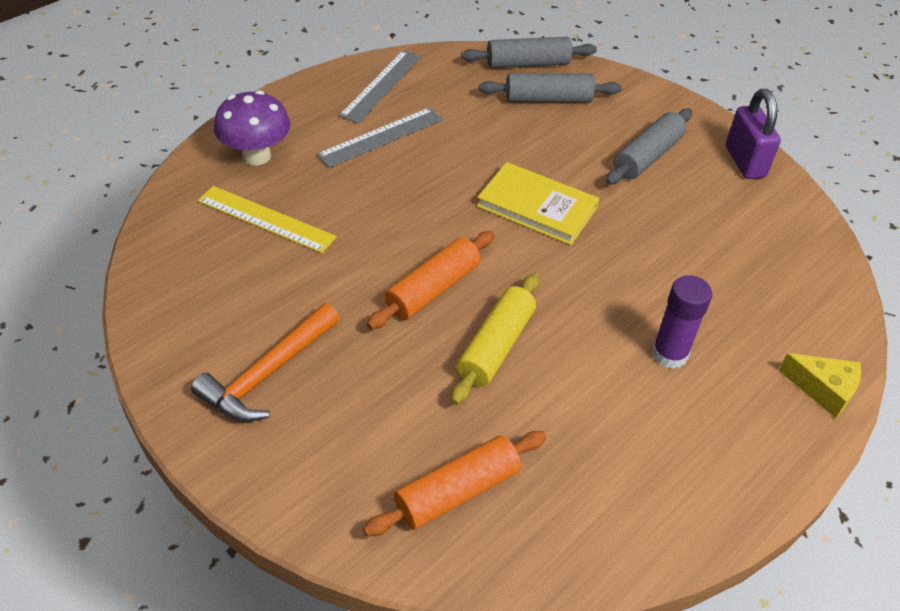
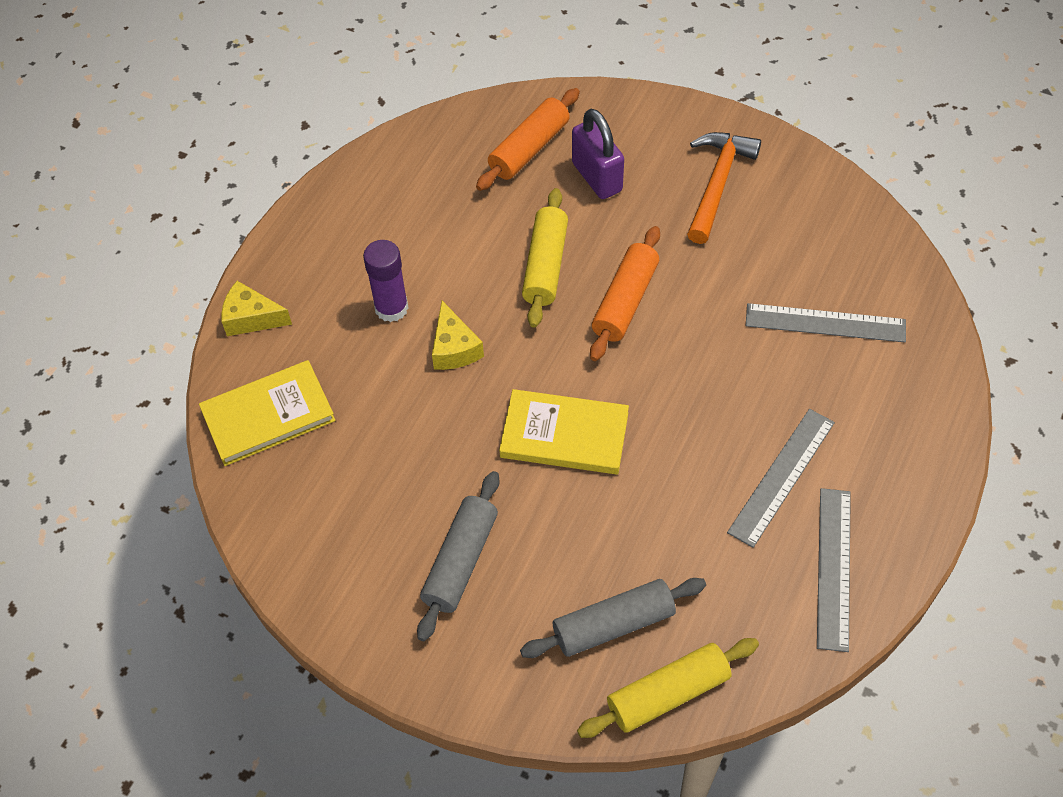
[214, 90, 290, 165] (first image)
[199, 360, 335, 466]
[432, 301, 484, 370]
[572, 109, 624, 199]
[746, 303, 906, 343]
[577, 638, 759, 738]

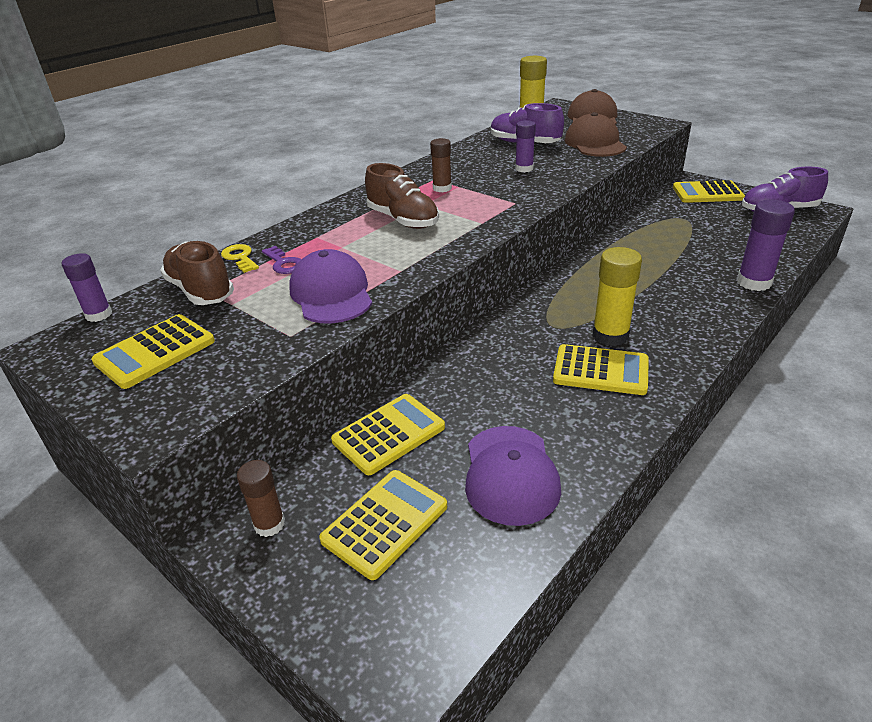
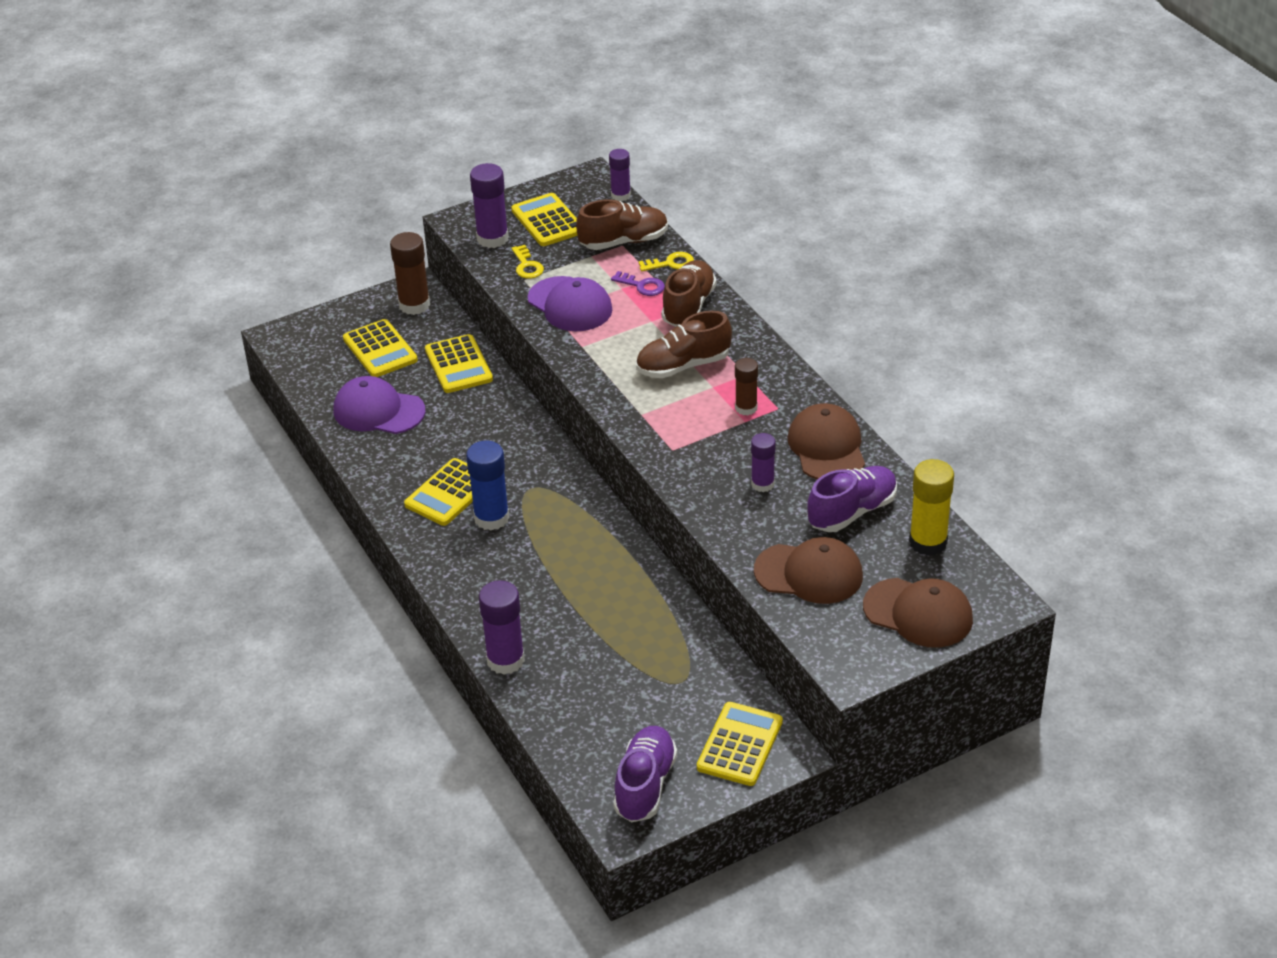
[470, 163, 509, 248]
[512, 245, 544, 279]
[661, 260, 716, 327]
[788, 403, 865, 479]
[466, 441, 510, 530]
[611, 271, 665, 296]
[528, 276, 612, 331]
[390, 232, 430, 315]

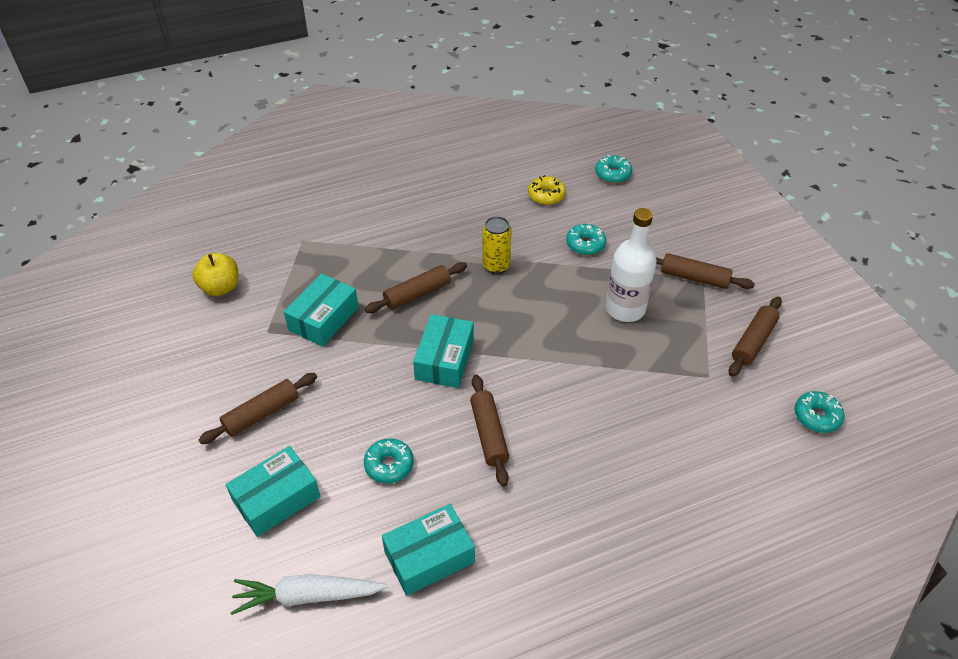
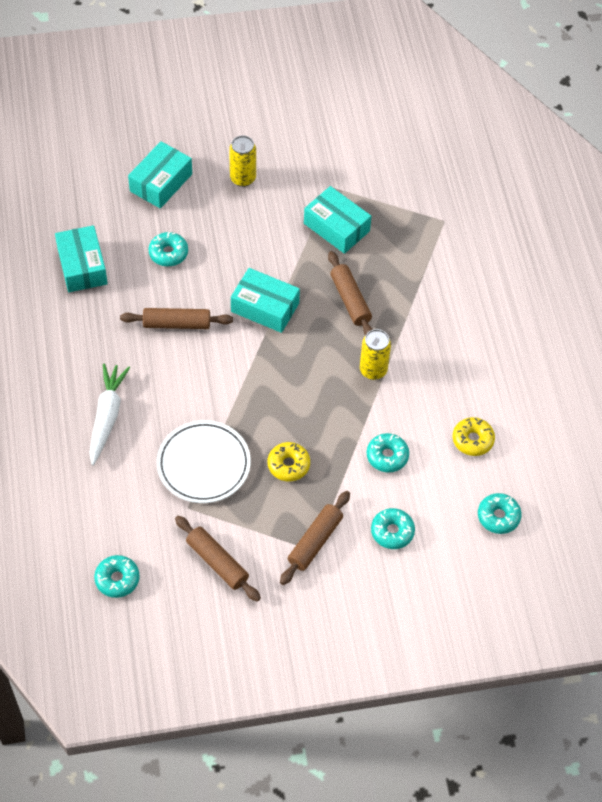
[192, 253, 238, 296] (first image)
[157, 420, 251, 503]
[371, 508, 415, 549]
[89, 363, 130, 465]
[229, 136, 256, 187]
[268, 442, 310, 481]
[128, 141, 192, 209]

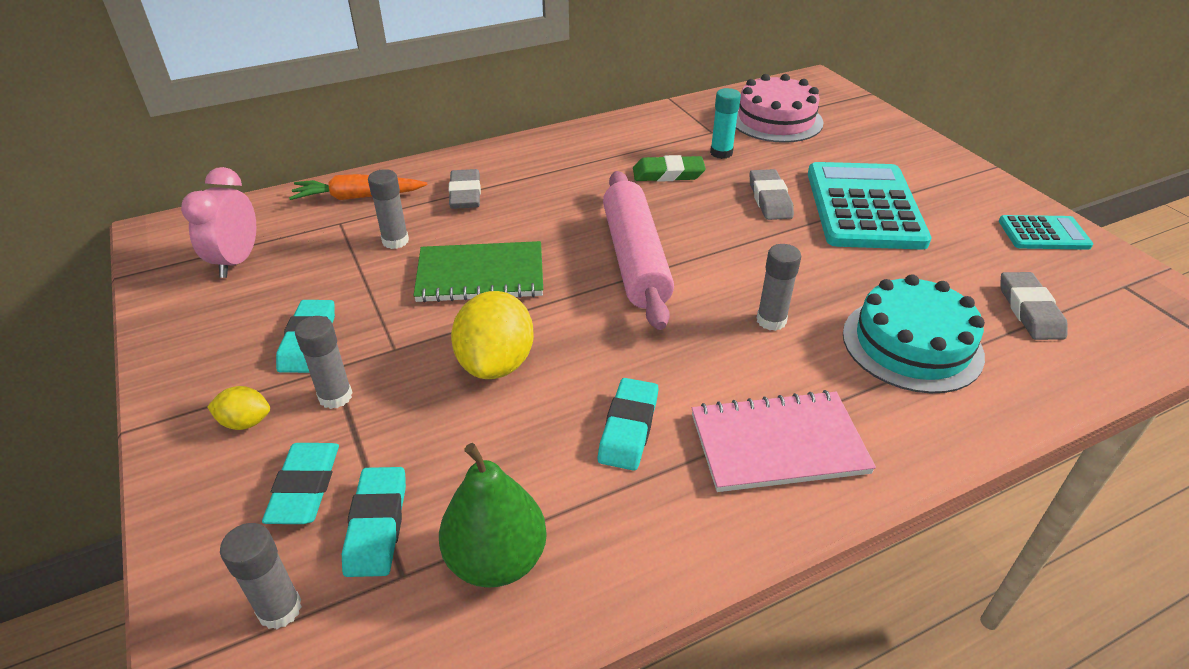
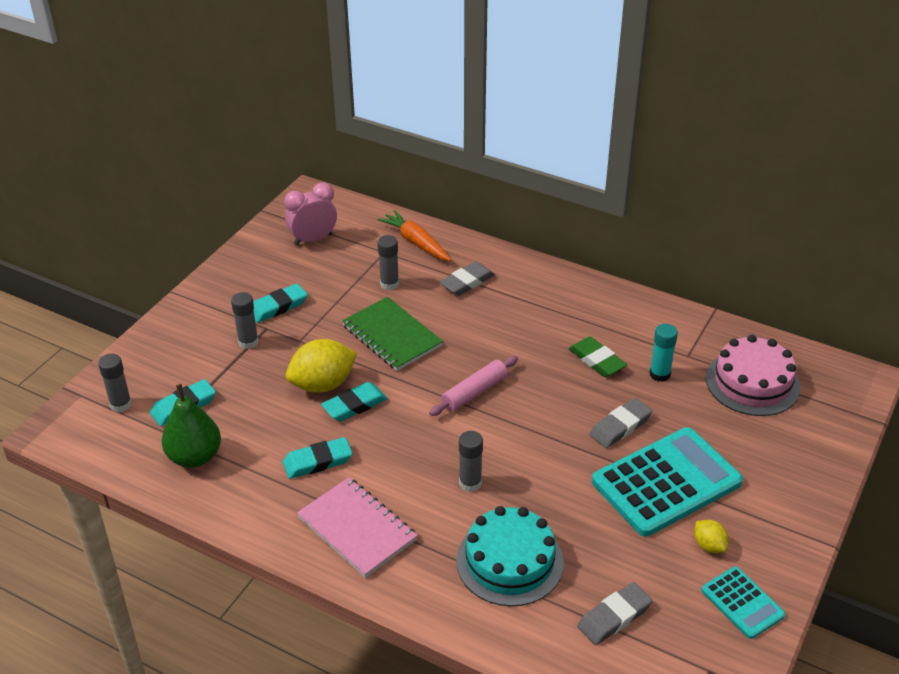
[694, 520, 728, 553]
[321, 382, 388, 421]
[429, 356, 518, 416]

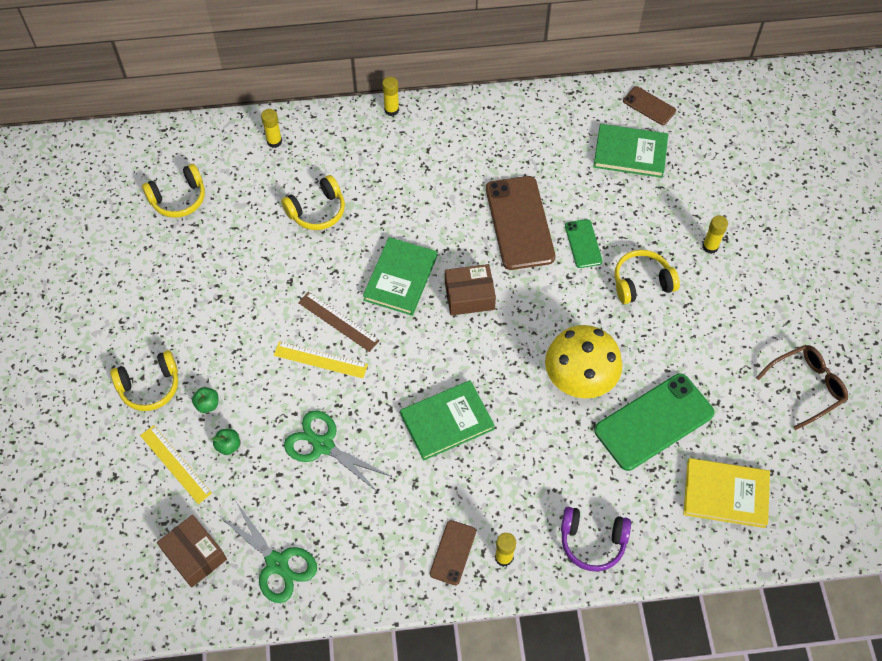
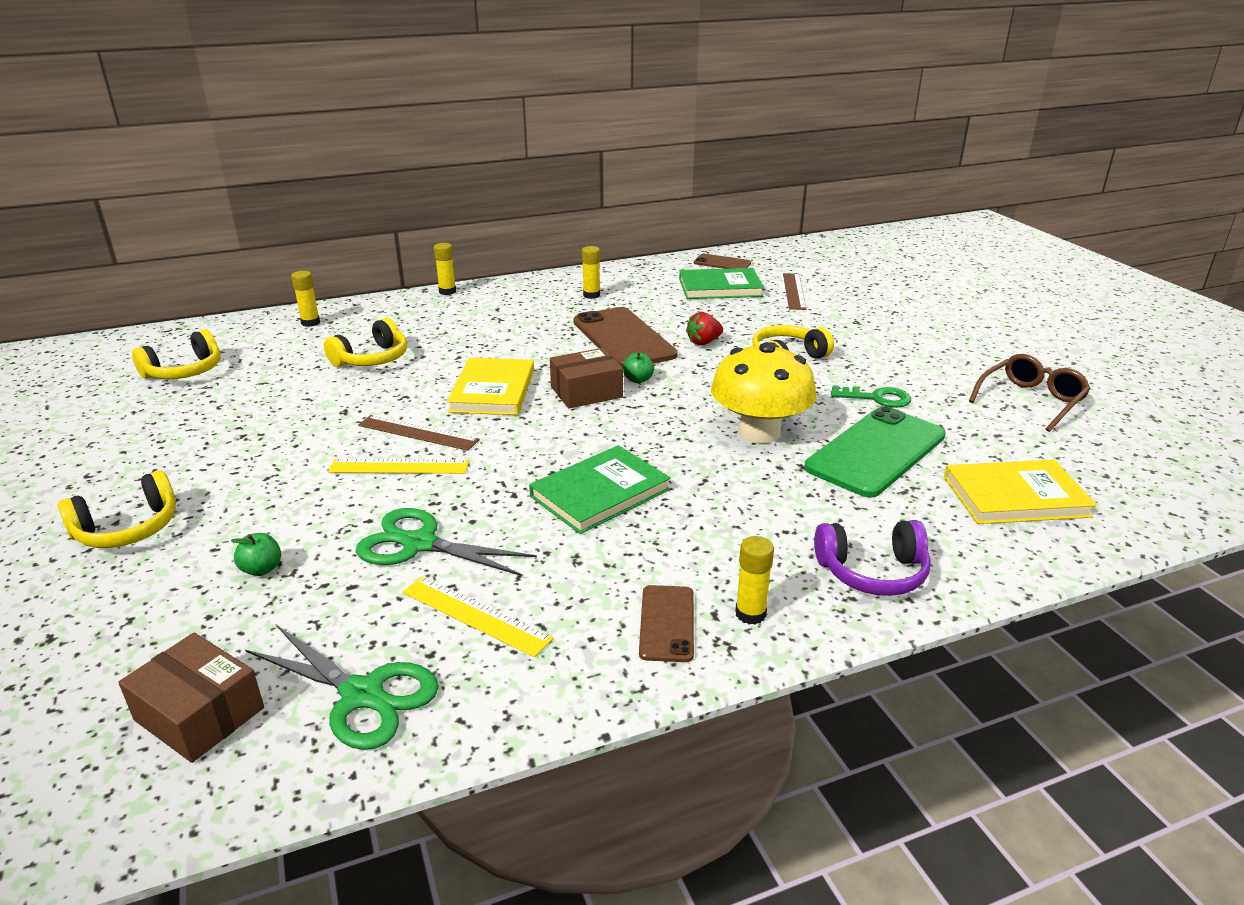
[783, 273, 806, 310]
[831, 385, 911, 408]
[403, 576, 553, 657]
[623, 352, 654, 383]
[582, 246, 600, 299]
[686, 312, 723, 346]
[447, 358, 534, 415]

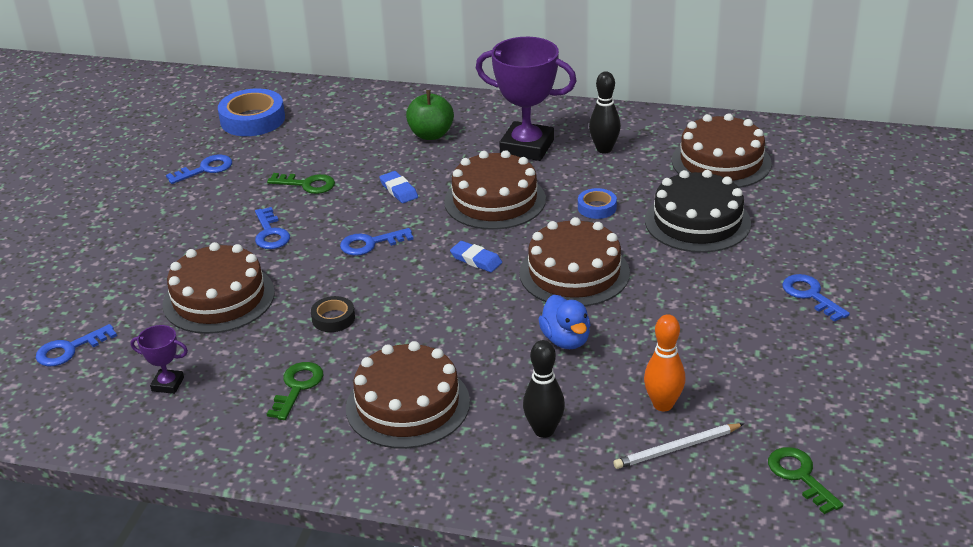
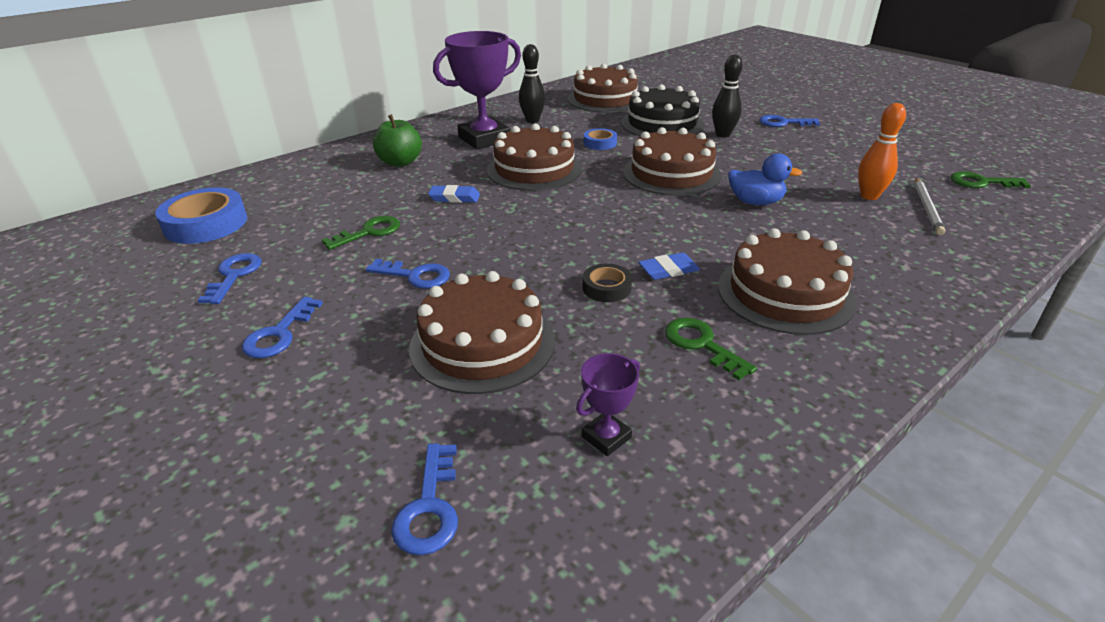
[242, 297, 323, 358]
[638, 253, 700, 280]
[712, 55, 743, 138]

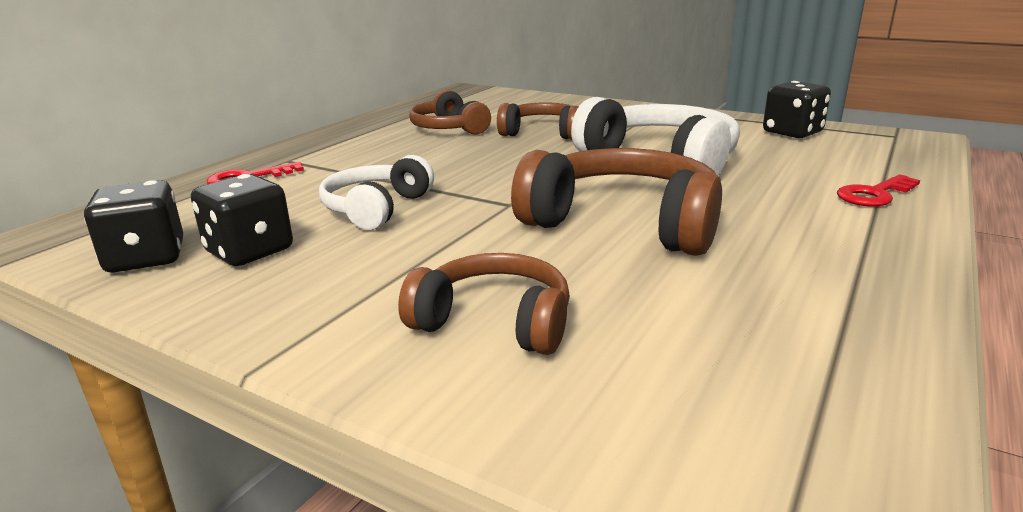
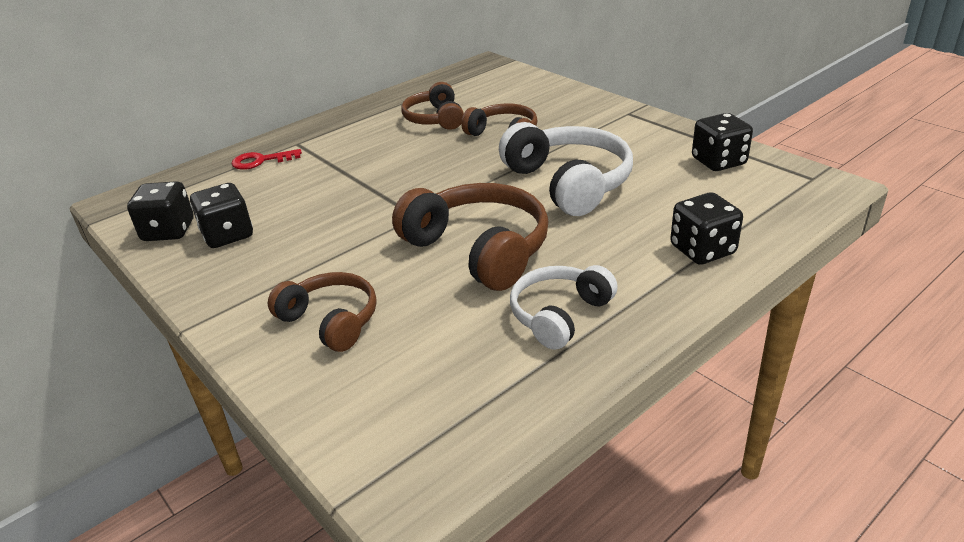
[510, 265, 618, 350]
[670, 192, 743, 265]

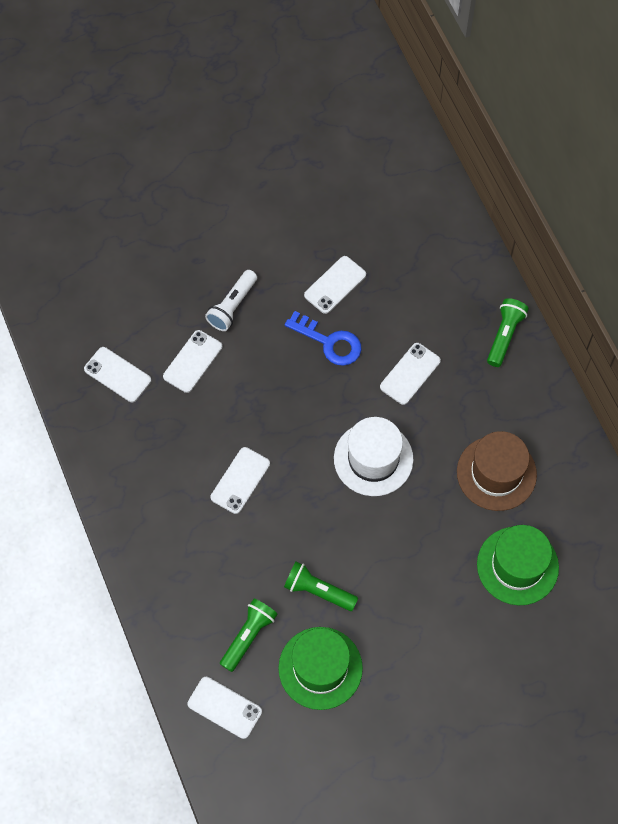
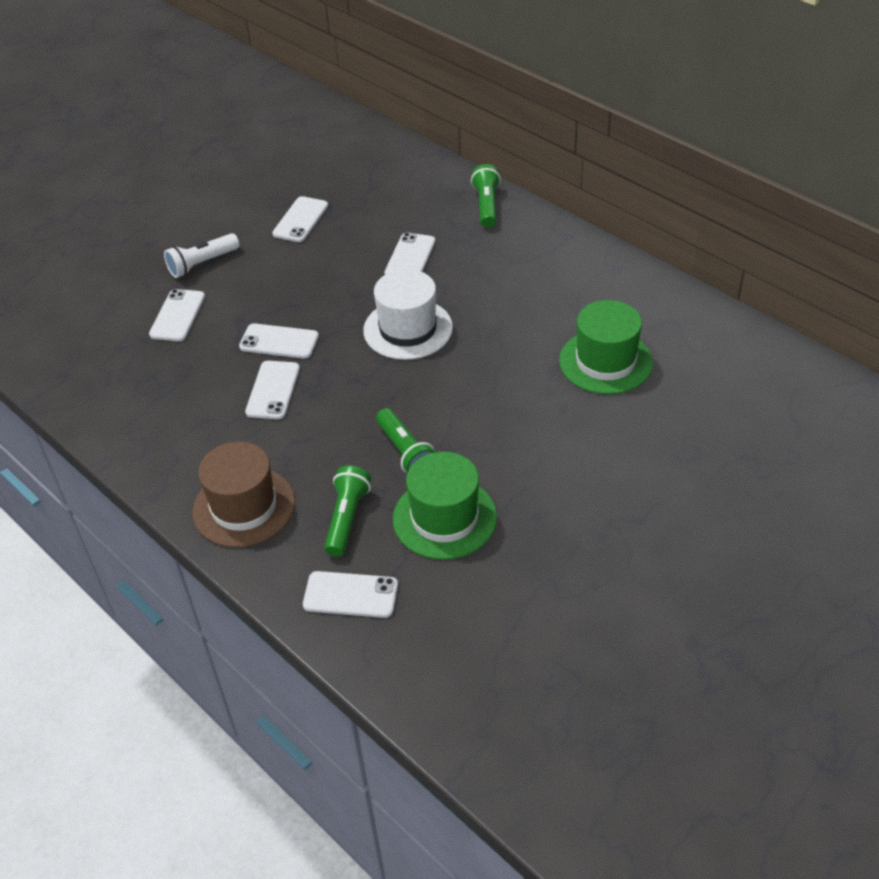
[285, 311, 361, 366] (first image)
[239, 323, 319, 359]
[192, 441, 295, 547]
[164, 233, 240, 278]
[376, 408, 435, 473]

